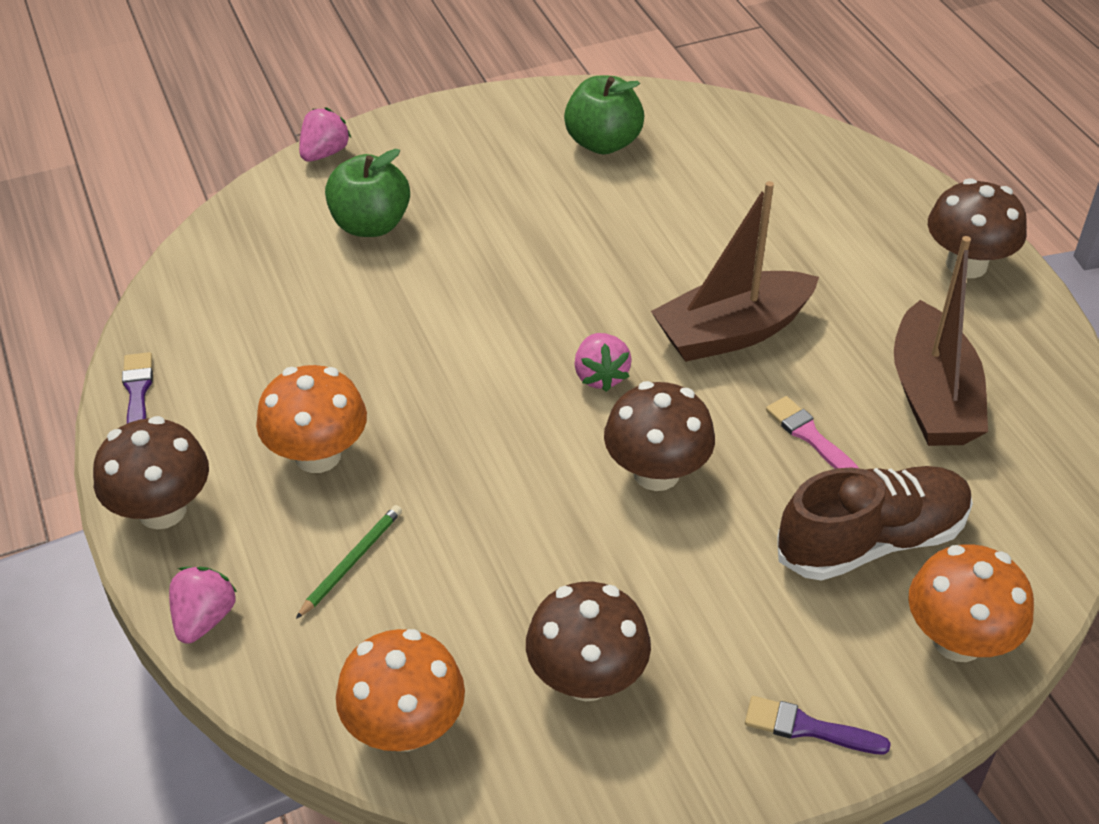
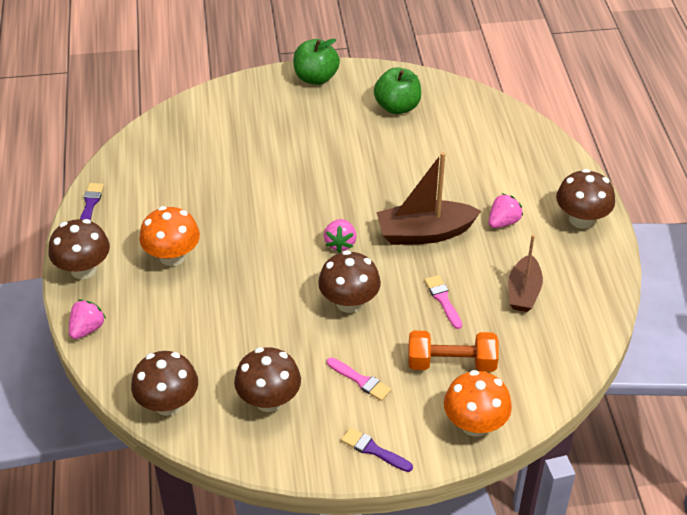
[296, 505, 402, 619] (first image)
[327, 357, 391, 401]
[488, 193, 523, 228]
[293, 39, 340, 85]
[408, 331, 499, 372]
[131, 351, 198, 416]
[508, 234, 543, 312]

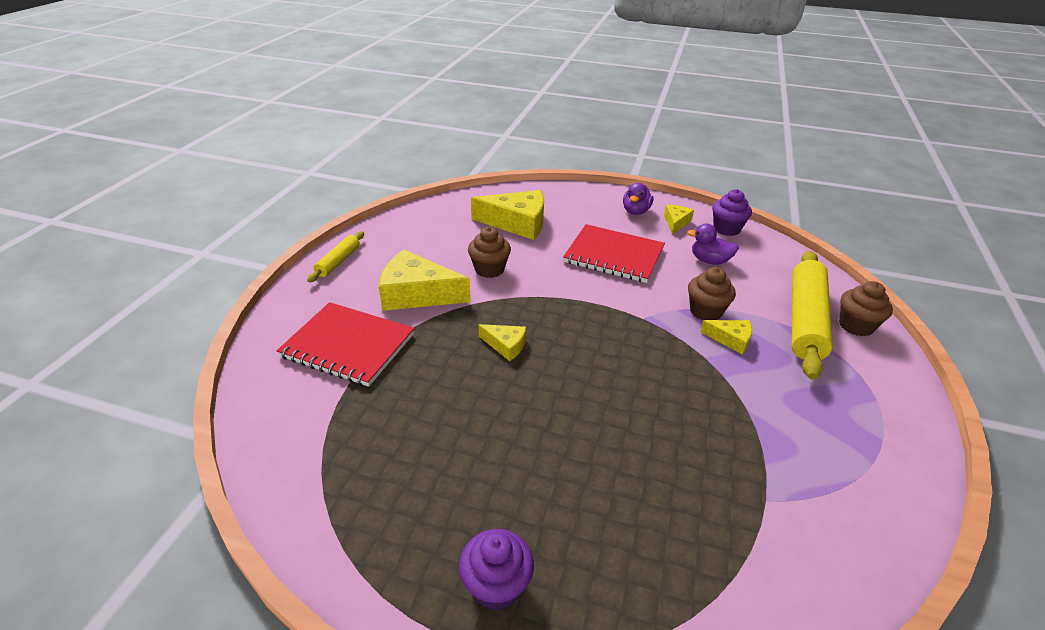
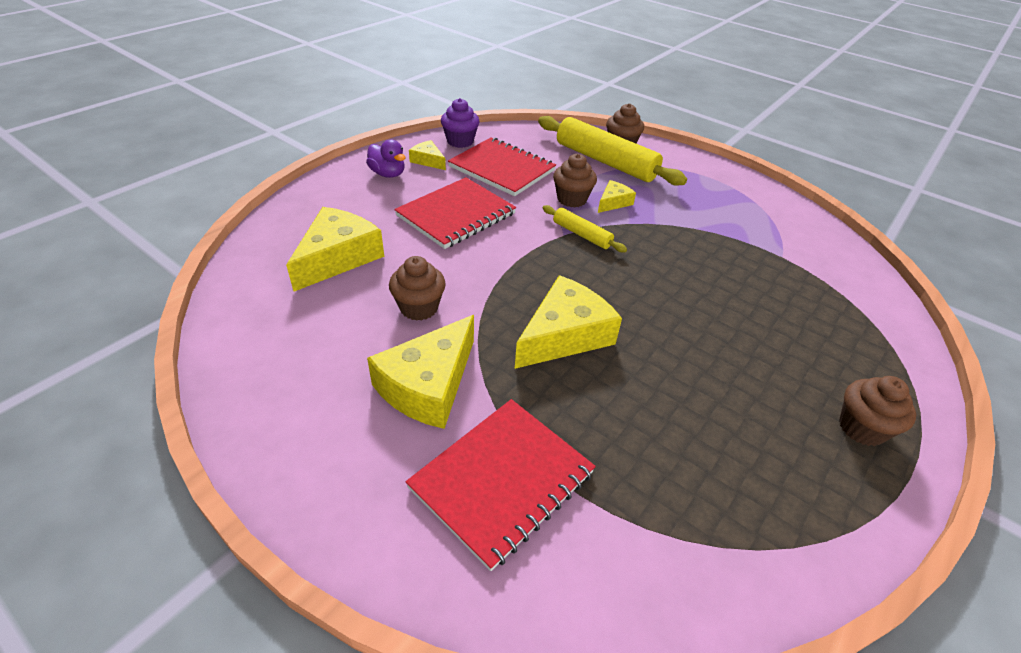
[543, 205, 627, 252]
[448, 137, 556, 196]
[839, 376, 916, 446]
[515, 275, 622, 369]

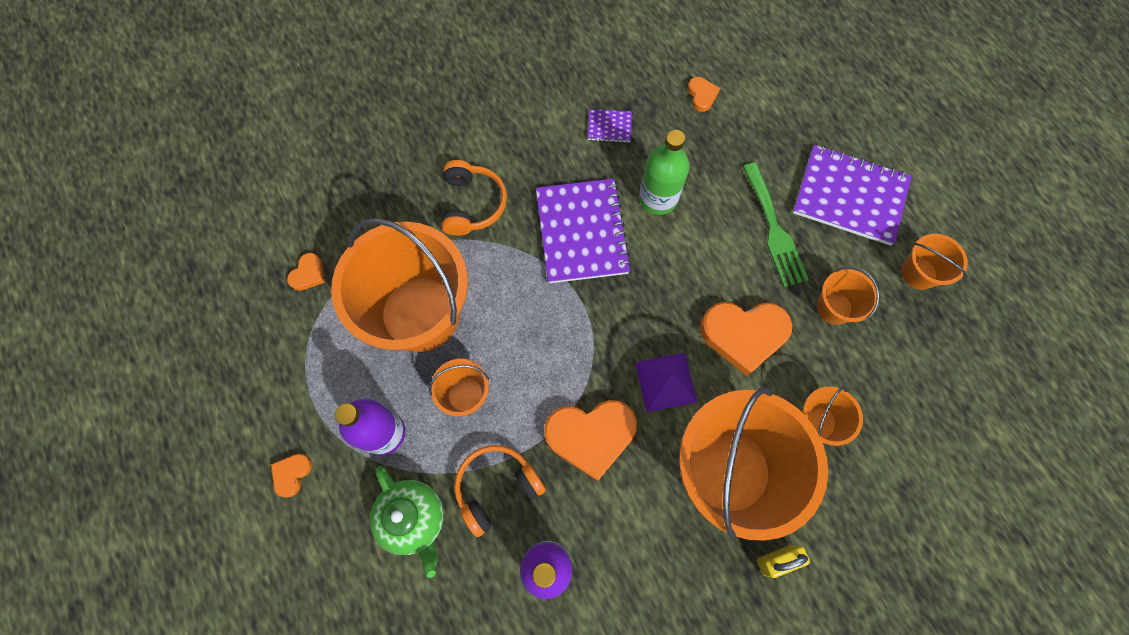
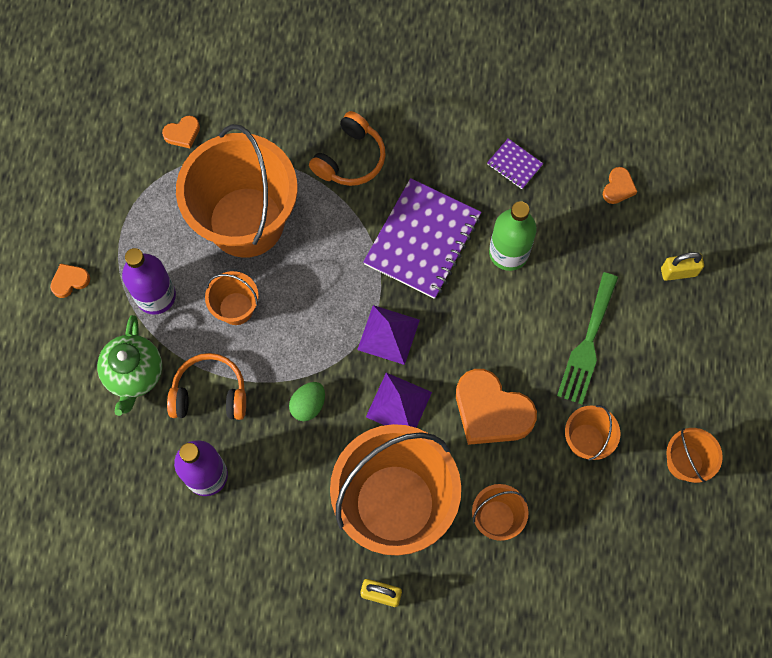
[793, 145, 912, 246] (first image)
[357, 305, 420, 365]
[661, 252, 704, 281]
[289, 382, 325, 421]

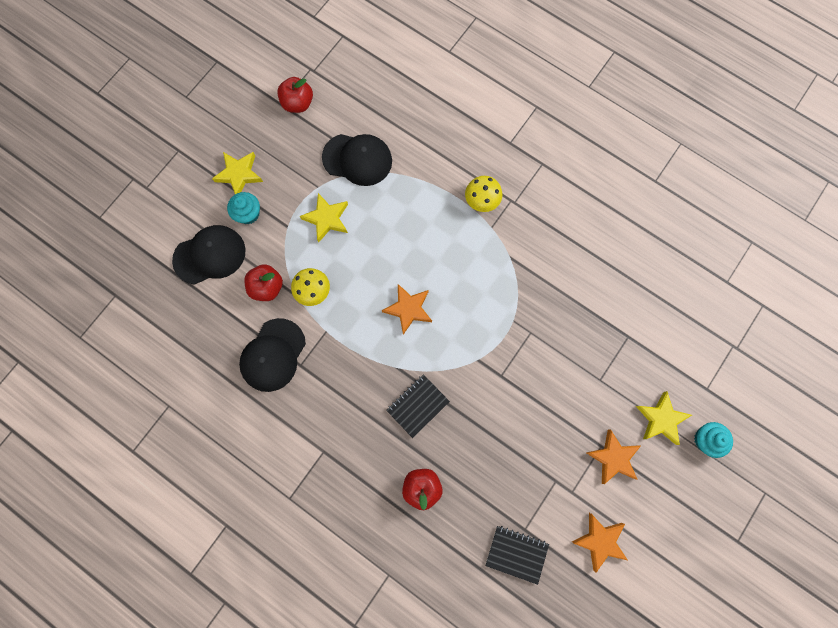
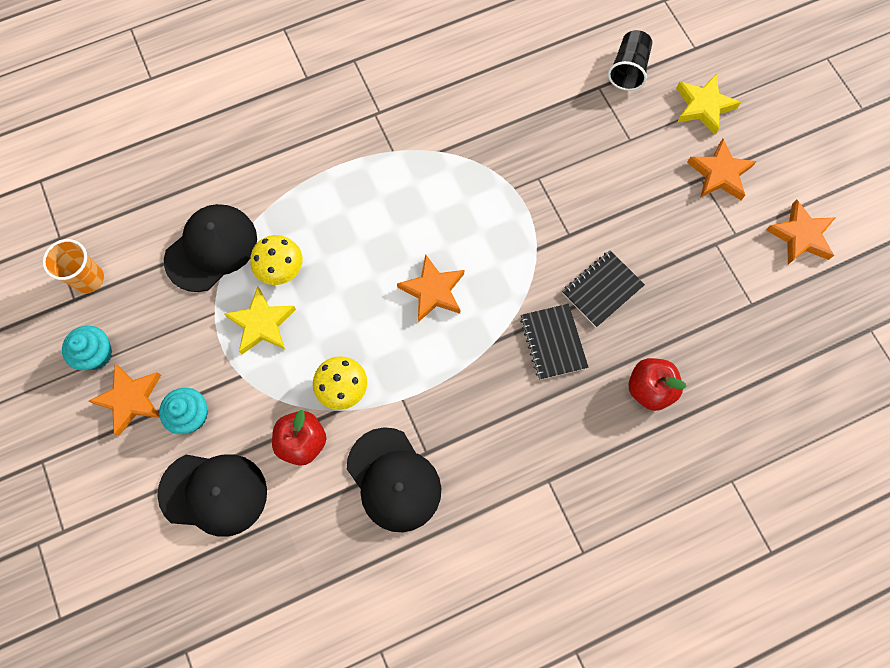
[608, 30, 652, 91]
[250, 235, 303, 285]
[562, 250, 645, 327]
[62, 326, 112, 370]
[42, 239, 104, 293]
[88, 364, 161, 436]
[157, 455, 267, 537]

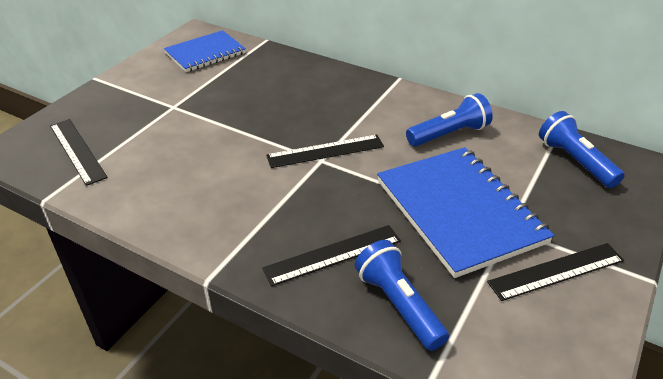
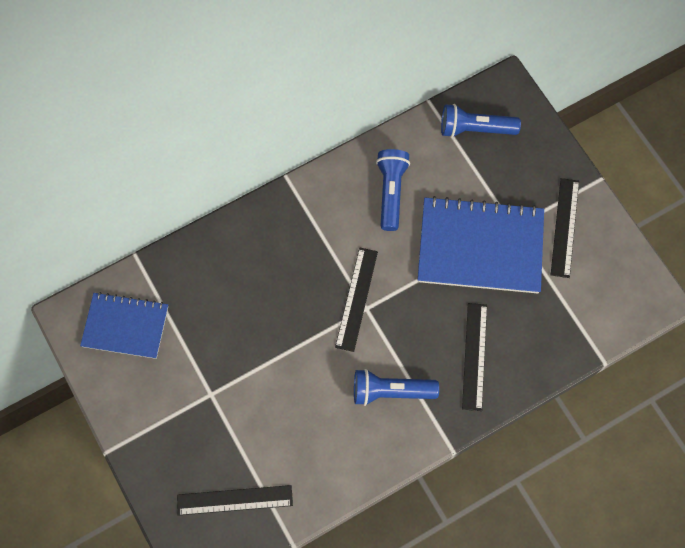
[354, 369, 439, 406]
[80, 292, 168, 359]

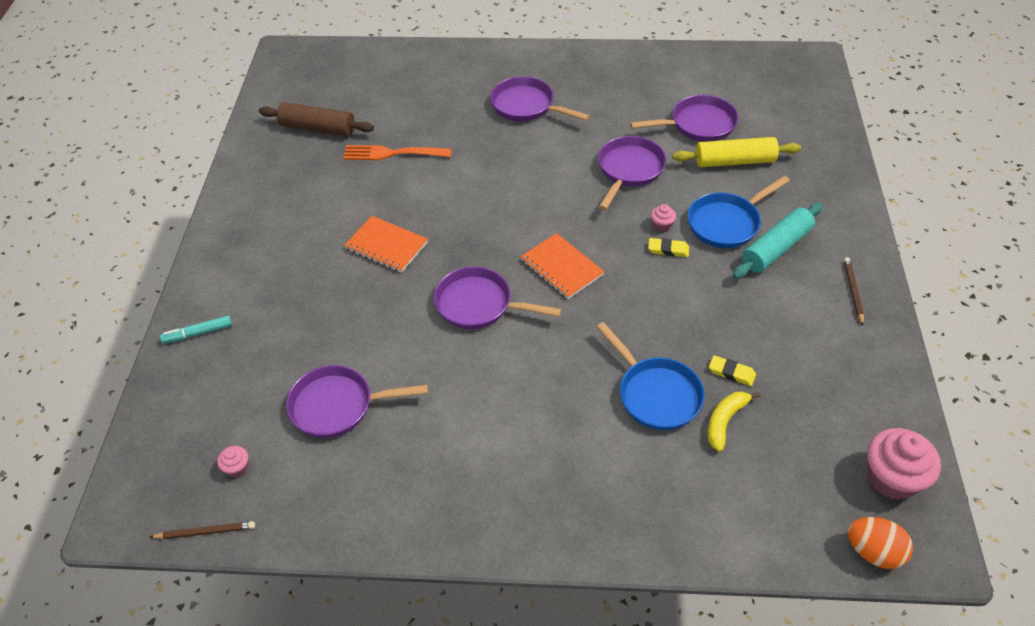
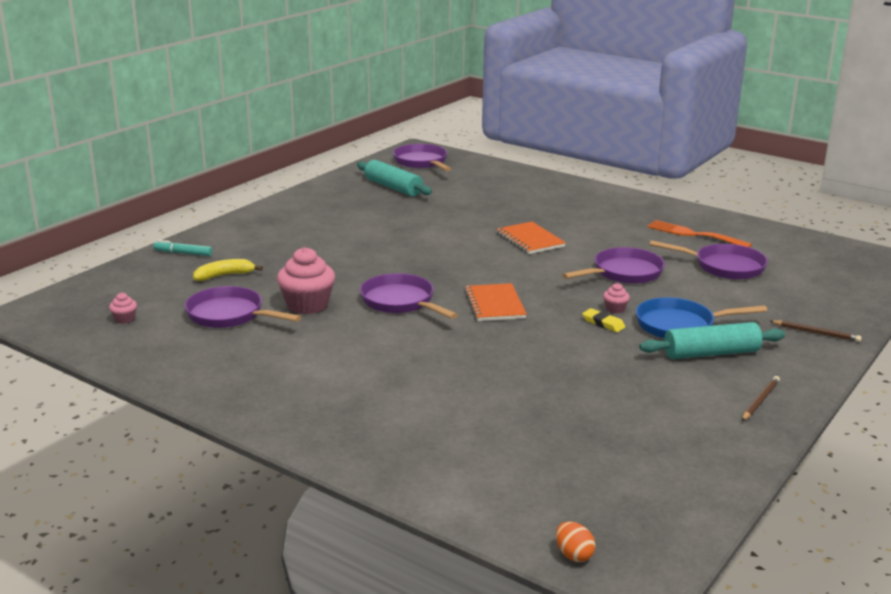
[596, 322, 705, 430] (first image)
[672, 137, 801, 167] (first image)
[709, 355, 756, 386] (first image)
[770, 320, 862, 342]
[647, 220, 752, 248]
[497, 222, 566, 254]
[393, 144, 451, 171]
[193, 259, 263, 281]
[277, 247, 335, 314]
[357, 160, 432, 196]
[556, 521, 596, 562]

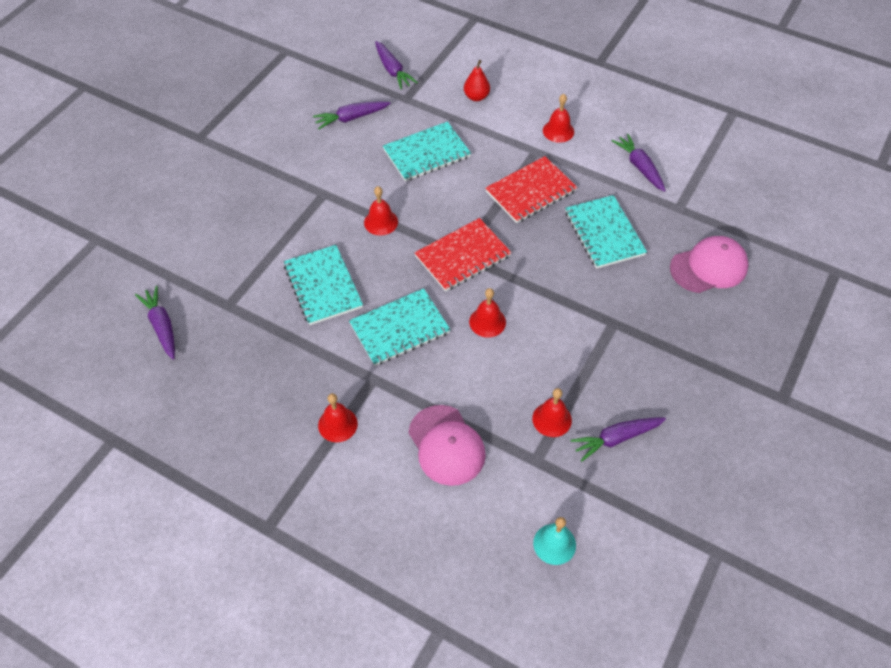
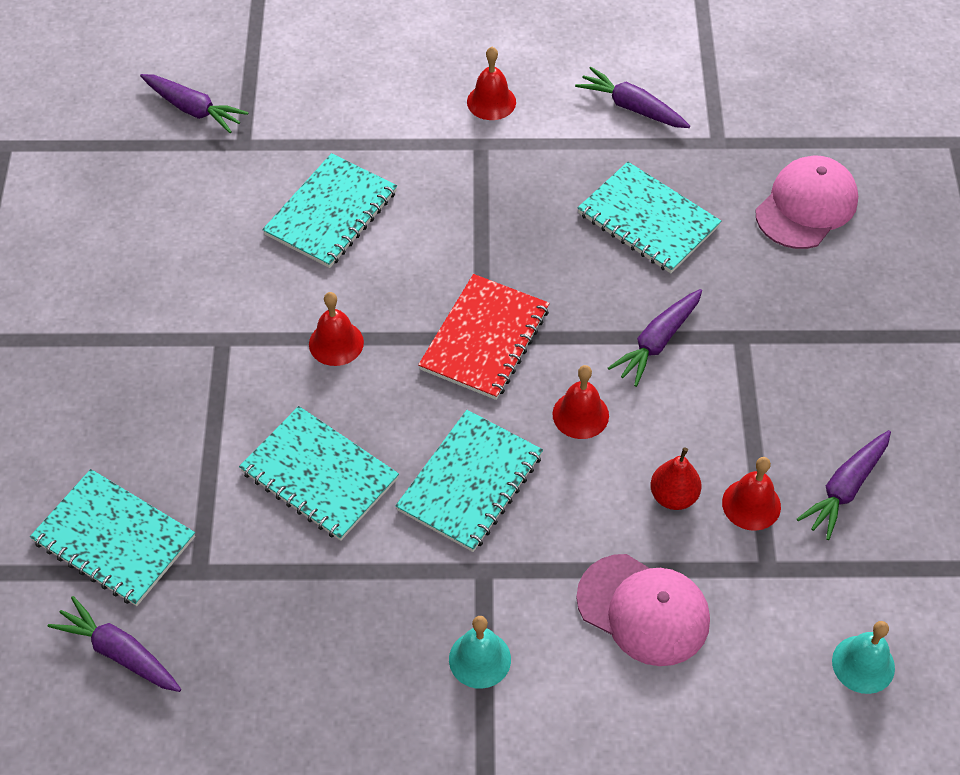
[485, 156, 577, 223] (first image)
[30, 469, 195, 606]
[608, 289, 702, 387]
[650, 447, 702, 510]
[449, 616, 511, 689]

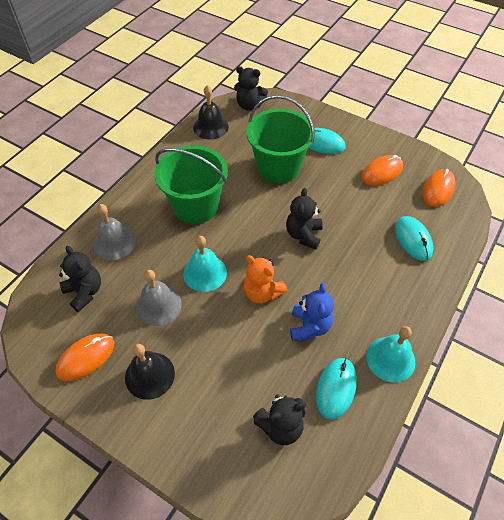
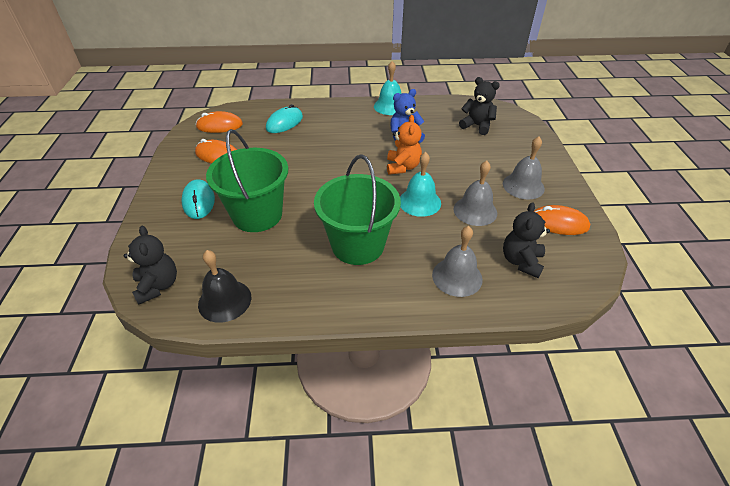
[286, 188, 323, 250] (first image)
[316, 358, 357, 420] (first image)
[503, 136, 545, 199]

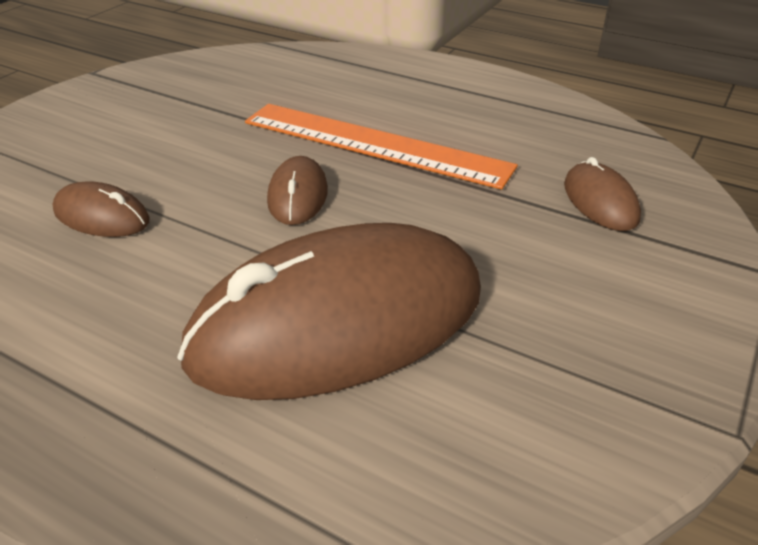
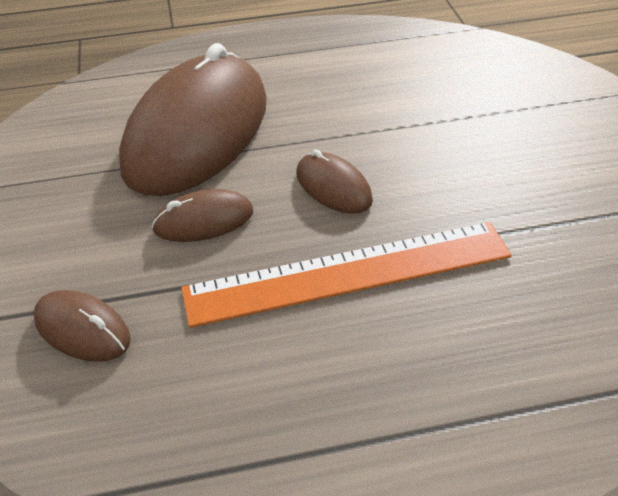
[152, 189, 253, 242]

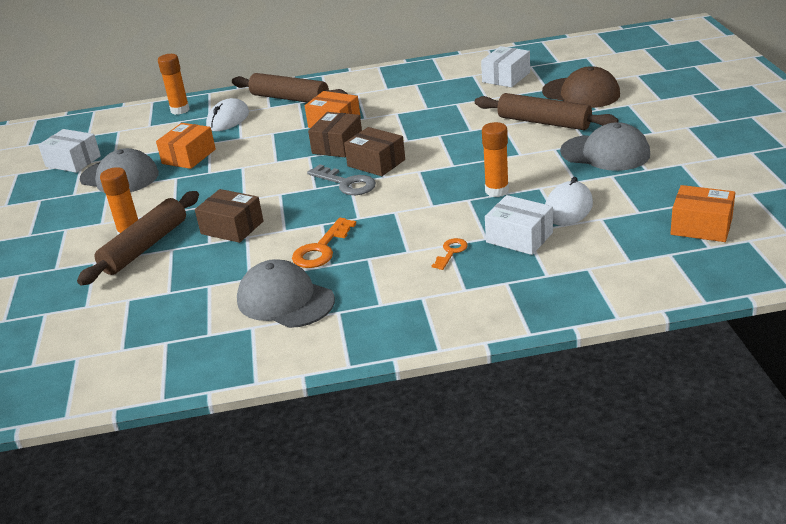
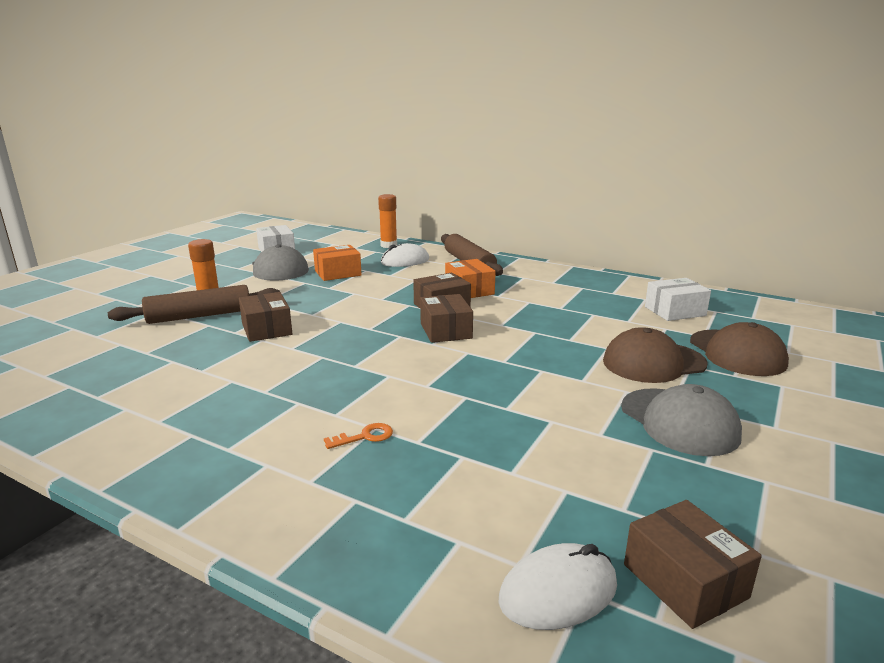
[237, 259, 335, 328] (first image)
[292, 218, 356, 268] (first image)
[307, 164, 376, 195] (first image)
[482, 122, 509, 197] (first image)
[485, 195, 553, 255] (first image)
[499, 543, 617, 630]
[603, 327, 708, 383]
[624, 500, 762, 629]

